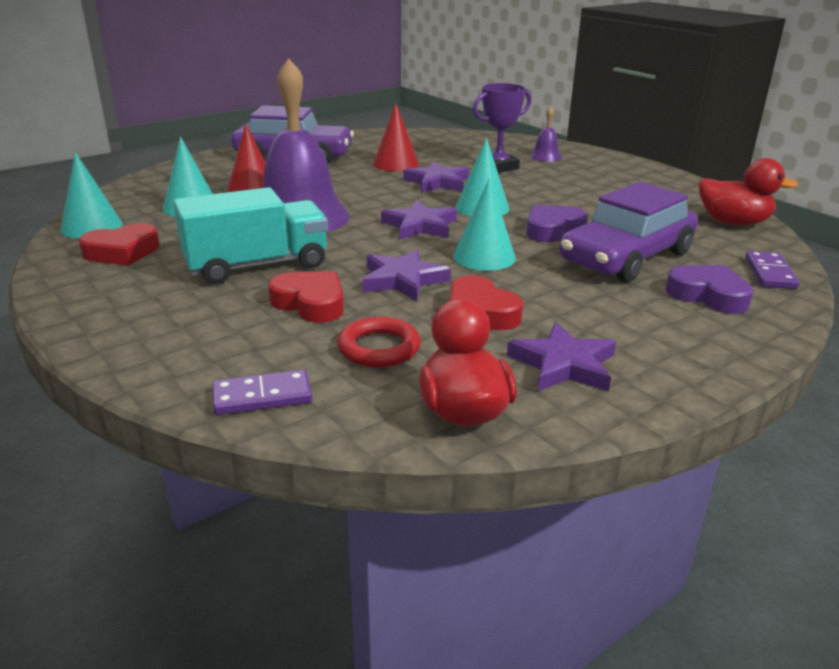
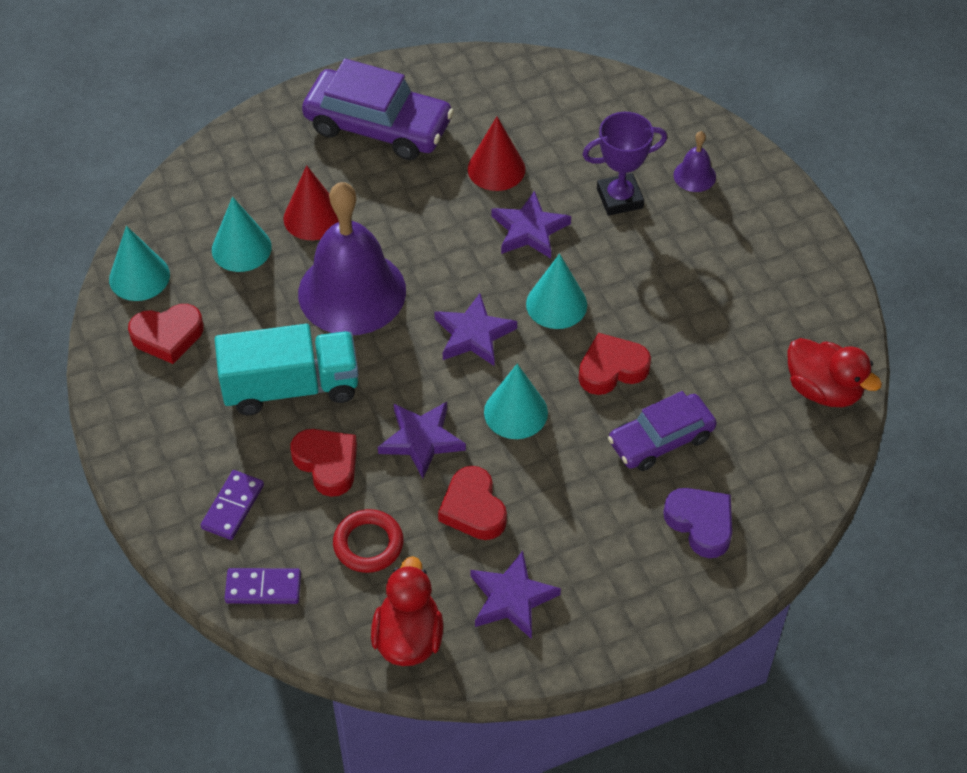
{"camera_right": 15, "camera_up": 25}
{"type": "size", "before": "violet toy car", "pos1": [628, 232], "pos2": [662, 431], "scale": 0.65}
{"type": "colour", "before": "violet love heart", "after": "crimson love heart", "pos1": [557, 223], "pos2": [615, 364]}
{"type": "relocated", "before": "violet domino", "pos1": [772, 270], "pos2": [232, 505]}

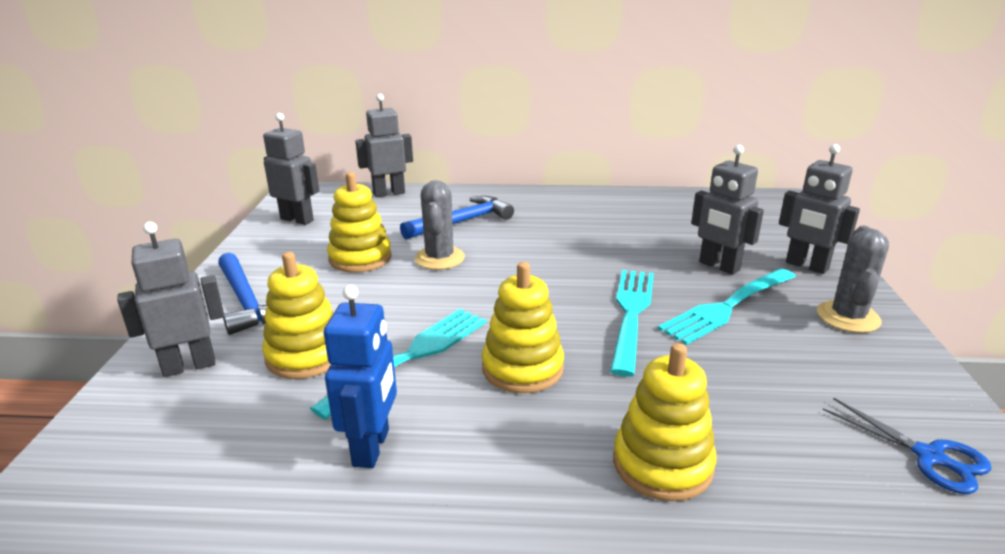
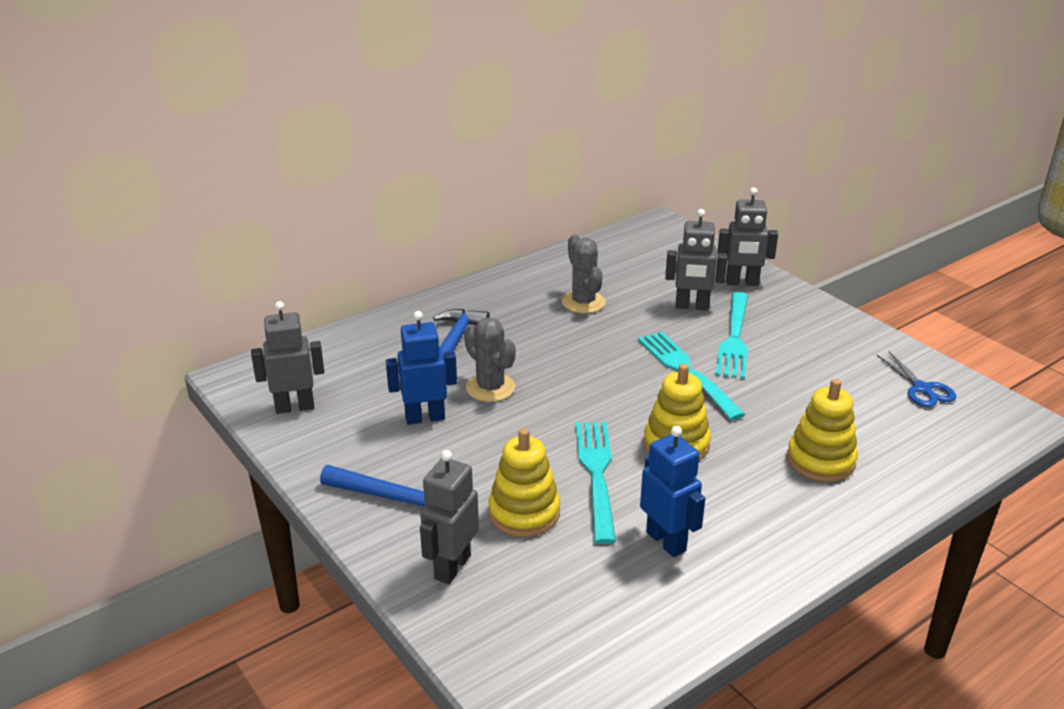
{"camera_right": -40, "camera_up": 5}
{"type": "missing", "before": "ash-grey robot figure", "pos1": [384, 145]}
{"type": "exchanged", "before": "bright yellow stacking rings", "after": "cobalt robot figure", "pos1": [359, 222], "pos2": [421, 368]}
{"type": "relocated", "before": "ash-grey prickly plant", "pos1": [853, 279], "pos2": [584, 274]}
{"type": "spun", "before": "cobalt shears", "pos1": [907, 446], "pos2": [916, 379], "turn": 60}

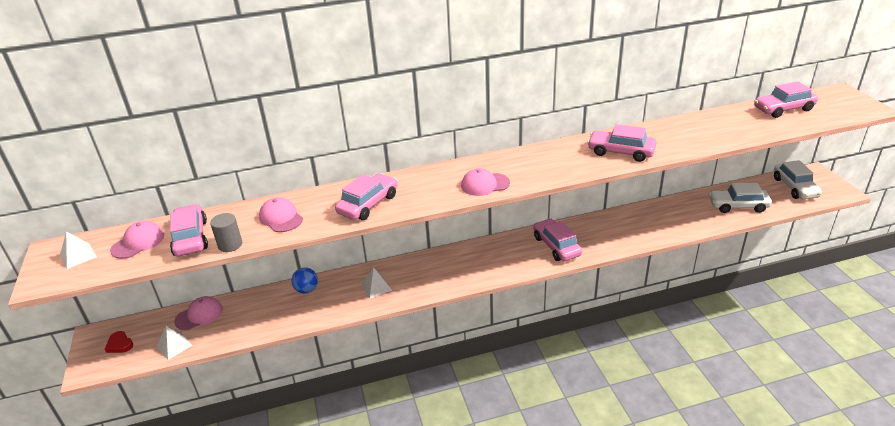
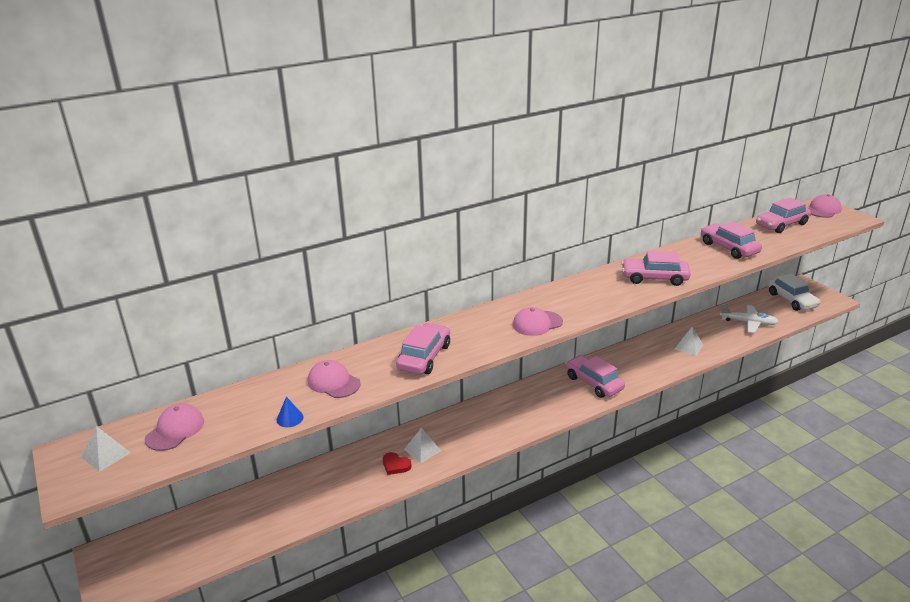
{"camera_right": -15, "camera_up": -5}
{"type": "exchanged", "before": "white toy car", "after": "white toy plane", "pos1": [740, 198], "pos2": [749, 318]}
{"type": "relocated", "before": "rose-pink toy car", "pos1": [189, 230], "pos2": [731, 240]}
{"type": "exchanged", "before": "ash-grey cylinder shape", "after": "cobalt cone shape", "pos1": [226, 232], "pos2": [290, 412]}
{"type": "missing", "before": "cobalt sphere", "pos1": [304, 281]}
{"type": "relocated", "before": "rose-pink baseball cap", "pos1": [198, 313], "pos2": [825, 206]}
{"type": "relocated", "before": "white pyramid", "pos1": [175, 343], "pos2": [689, 341]}
{"type": "relocated", "before": "crimson love heart", "pos1": [119, 342], "pos2": [397, 463]}

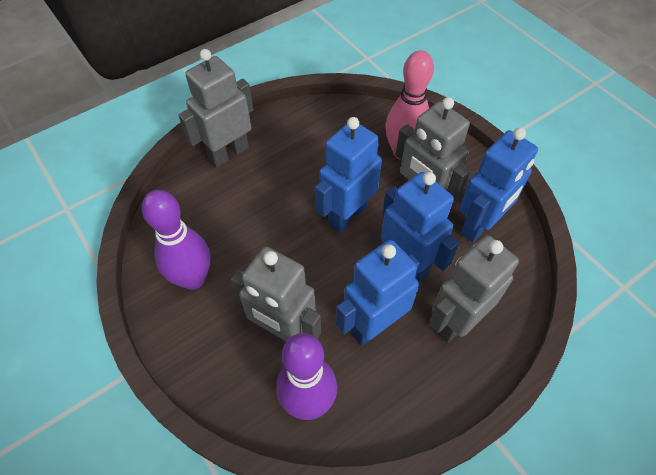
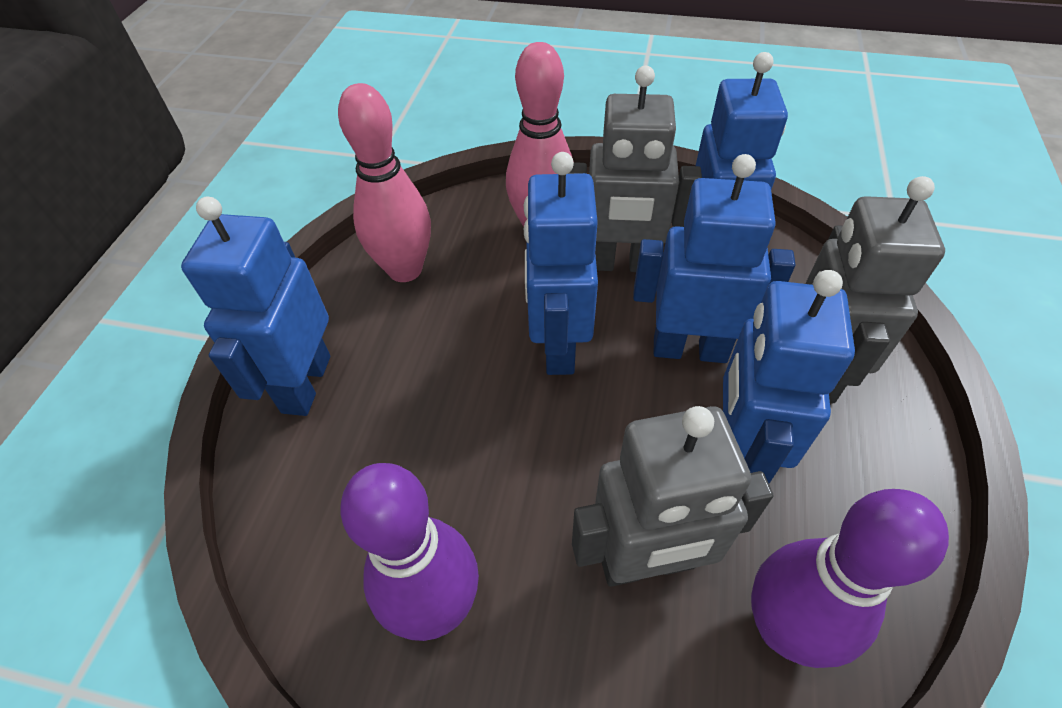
{"camera_right": -40, "camera_up": -5}
{"type": "colour", "before": "ash-grey robot figure", "after": "cobalt robot figure", "pos1": [216, 108], "pos2": [255, 306]}
{"type": "appeared", "after": "rose-pink tenpin", "pos2": [384, 182]}

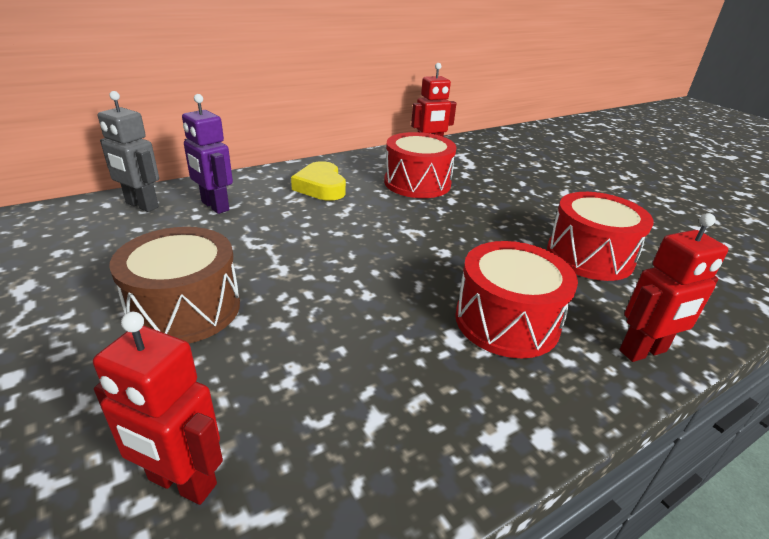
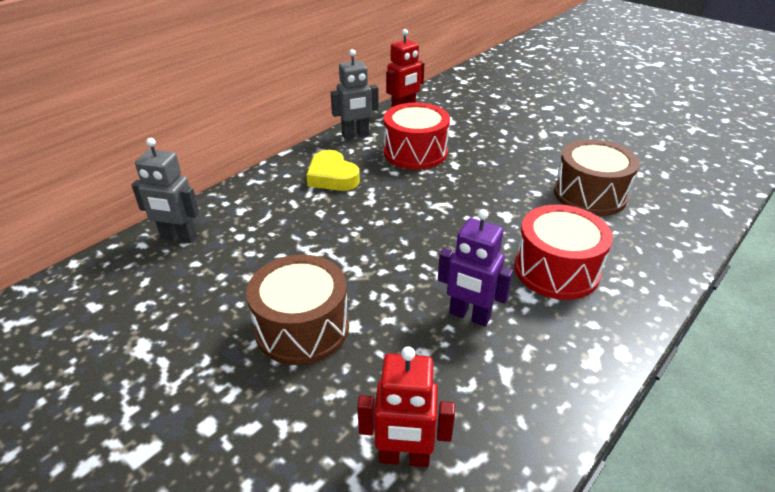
{"camera_right": -15, "camera_up": 5}
{"type": "relocated", "before": "violet robot figure", "pos1": [207, 154], "pos2": [475, 267]}
{"type": "colour", "before": "crimson toy drum", "after": "dark brown toy drum", "pos1": [600, 236], "pos2": [596, 177]}
{"type": "missing", "before": "crimson robot figure", "pos1": [673, 287]}
{"type": "appeared", "after": "ash-grey robot figure", "pos2": [355, 94]}

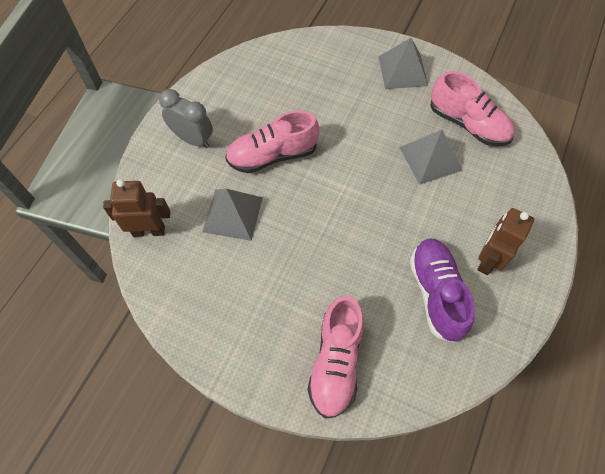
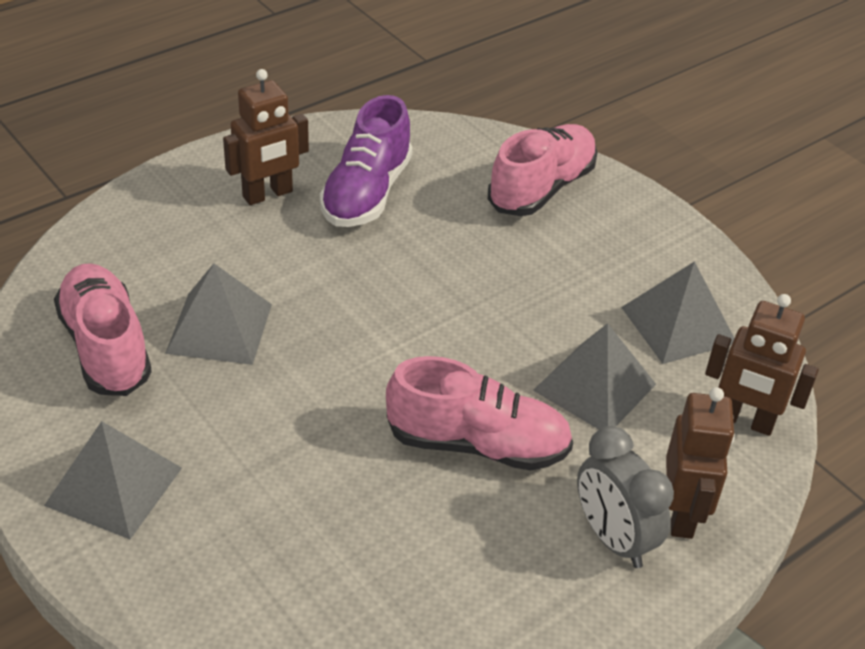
{"camera_right": -155, "camera_up": -20}
{"type": "appeared", "after": "ash-grey pyramid", "pos2": [677, 312]}
{"type": "appeared", "after": "dark brown robot figure", "pos2": [700, 463]}

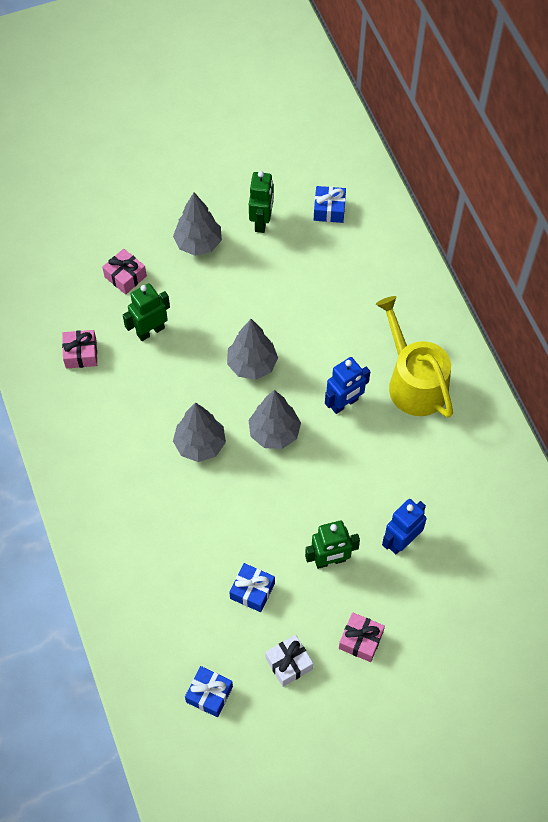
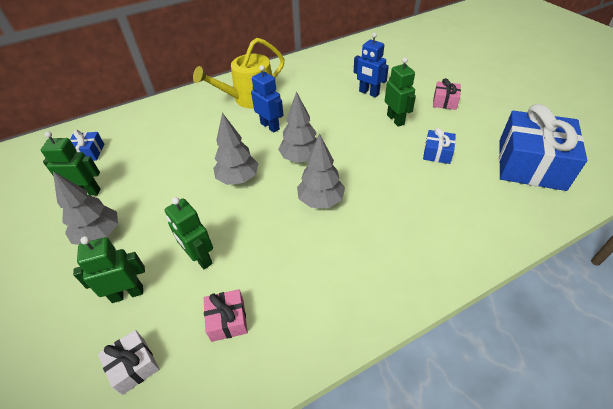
{"camera_right": -95, "camera_up": -15}
{"type": "exchanged", "before": "rose-pink gift", "after": "green robot figure", "pos1": [124, 272], "pos2": [109, 269]}
{"type": "relocated", "before": "white gift", "pos1": [289, 661], "pos2": [128, 362]}
{"type": "size", "before": "cobalt gift", "pos1": [209, 691], "pos2": [543, 147], "scale": 2.2}

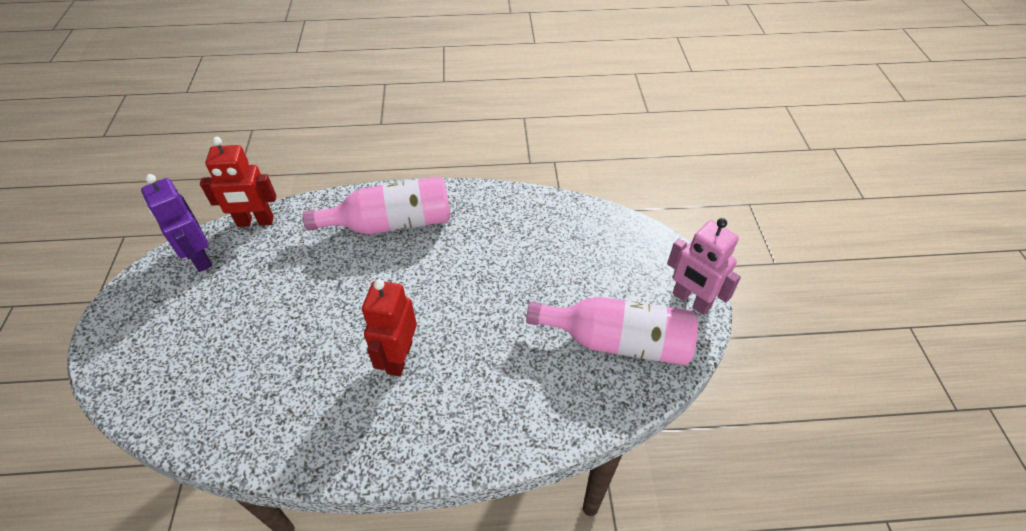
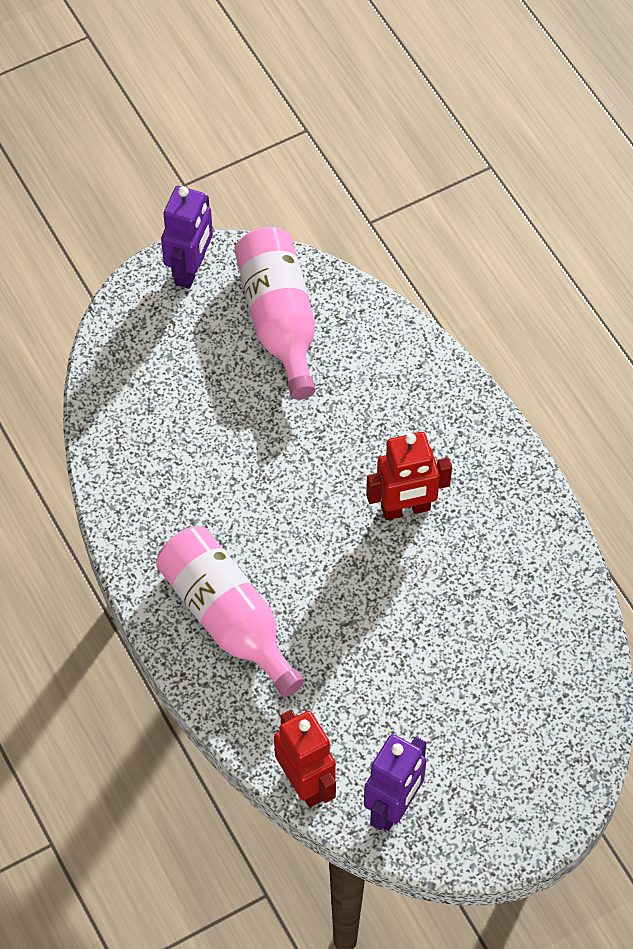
{"camera_right": -115, "camera_up": 10}
{"type": "colour", "before": "rose-pink robot figure", "after": "violet robot figure", "pos1": [704, 266], "pos2": [187, 237]}

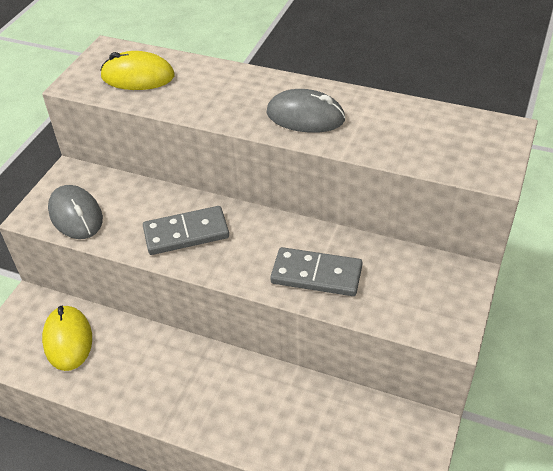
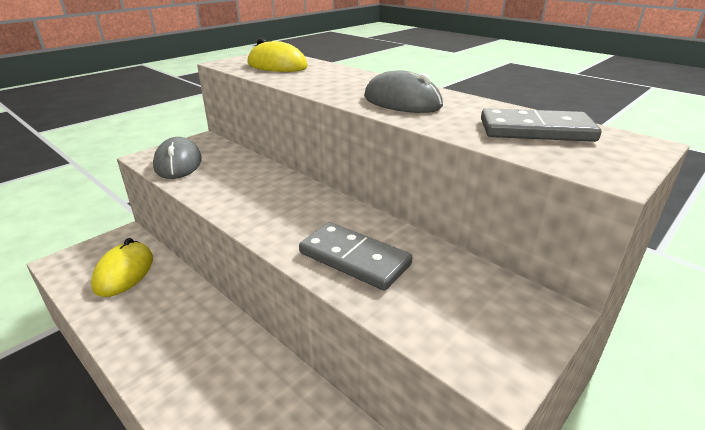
{"camera_right": 20, "camera_up": -15}
{"type": "relocated", "before": "ash-grey domino", "pos1": [186, 230], "pos2": [541, 125]}

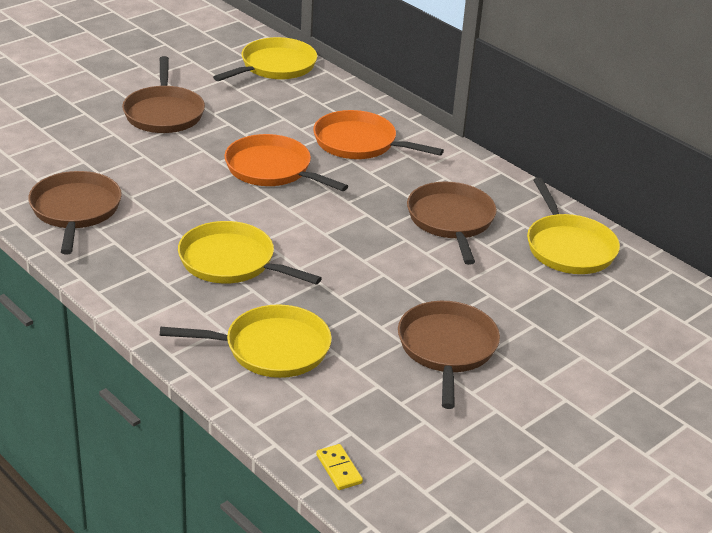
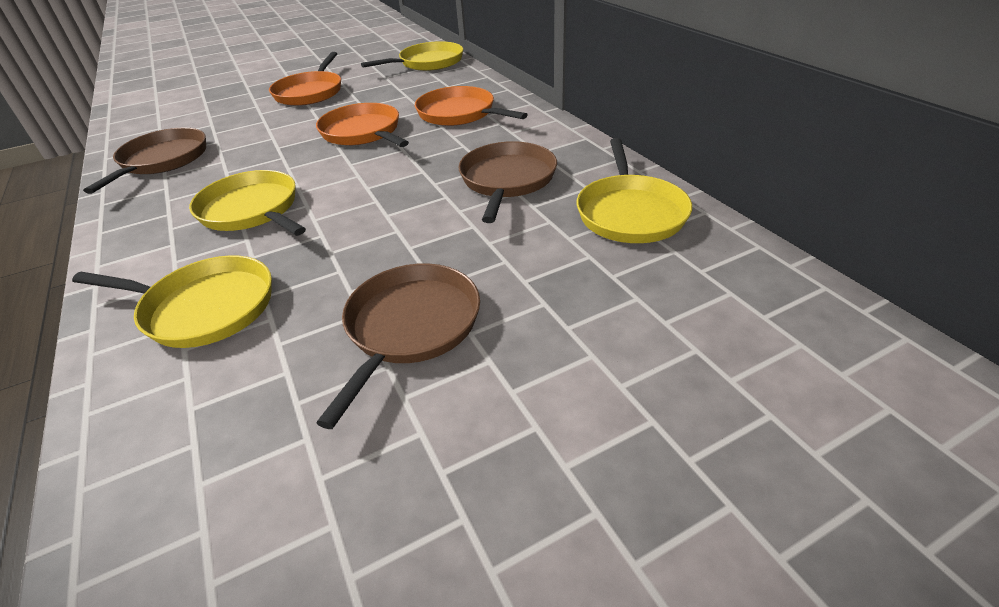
{"camera_right": 20, "camera_up": 5}
{"type": "colour", "before": "dark brown frying pan", "after": "bright orange frying pan", "pos1": [163, 94], "pos2": [305, 79]}
{"type": "missing", "before": "bright yellow domino", "pos1": [339, 467]}

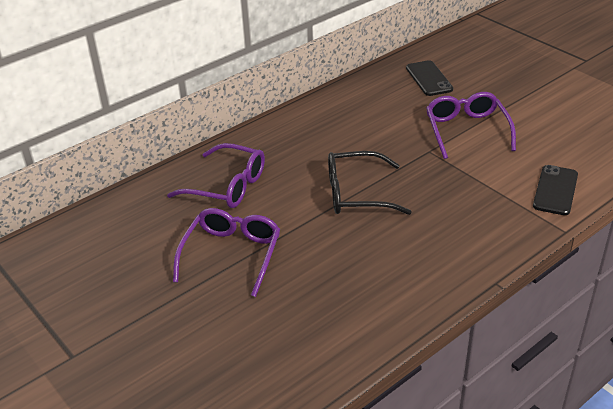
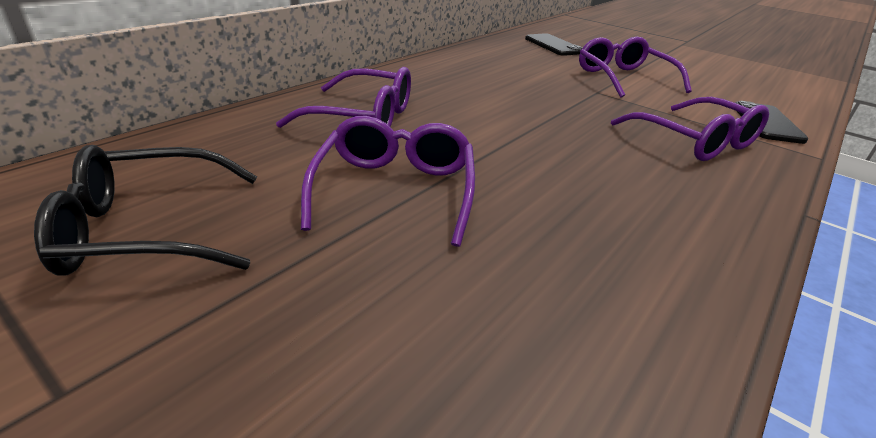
{"camera_right": -15, "camera_up": -5}
{"type": "relocated", "before": "jet-black spectacles", "pos1": [369, 183], "pos2": [145, 210]}
{"type": "appeared", "after": "violet spectacles", "pos2": [690, 129]}

